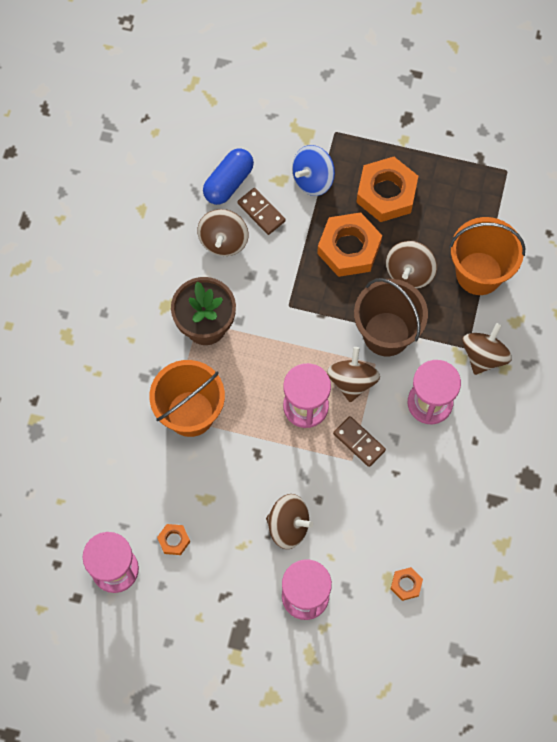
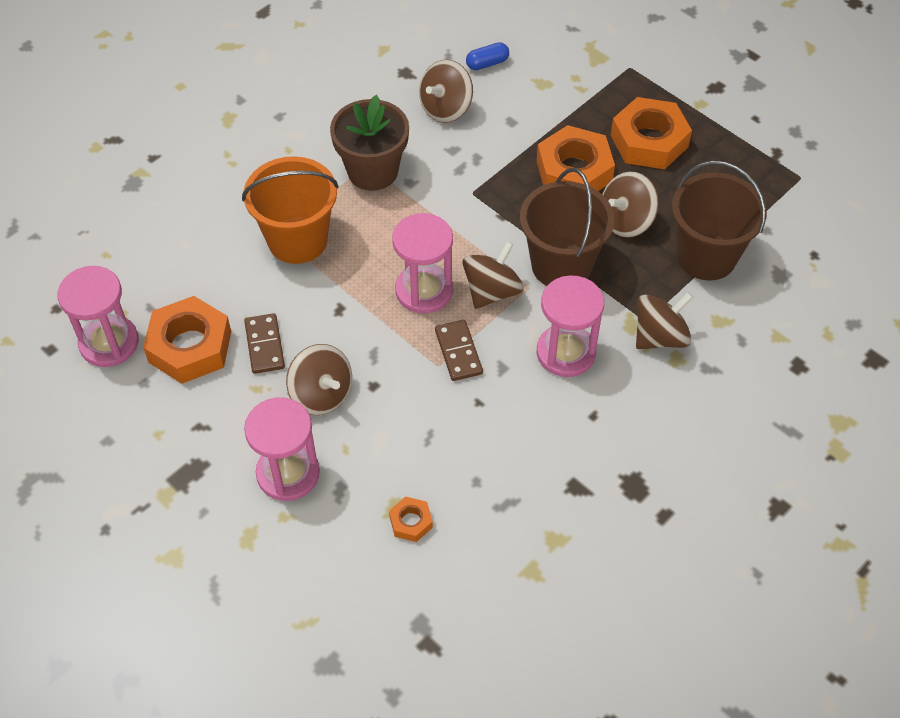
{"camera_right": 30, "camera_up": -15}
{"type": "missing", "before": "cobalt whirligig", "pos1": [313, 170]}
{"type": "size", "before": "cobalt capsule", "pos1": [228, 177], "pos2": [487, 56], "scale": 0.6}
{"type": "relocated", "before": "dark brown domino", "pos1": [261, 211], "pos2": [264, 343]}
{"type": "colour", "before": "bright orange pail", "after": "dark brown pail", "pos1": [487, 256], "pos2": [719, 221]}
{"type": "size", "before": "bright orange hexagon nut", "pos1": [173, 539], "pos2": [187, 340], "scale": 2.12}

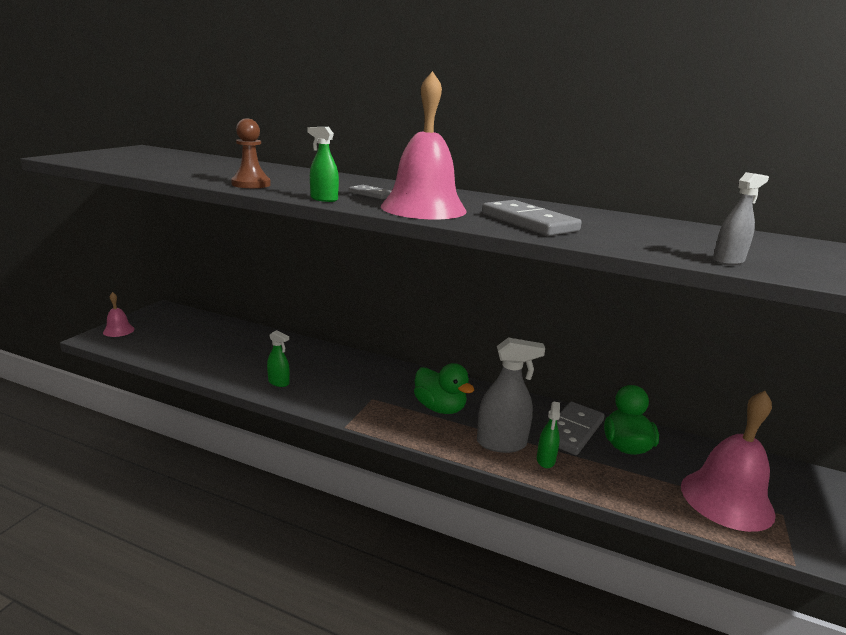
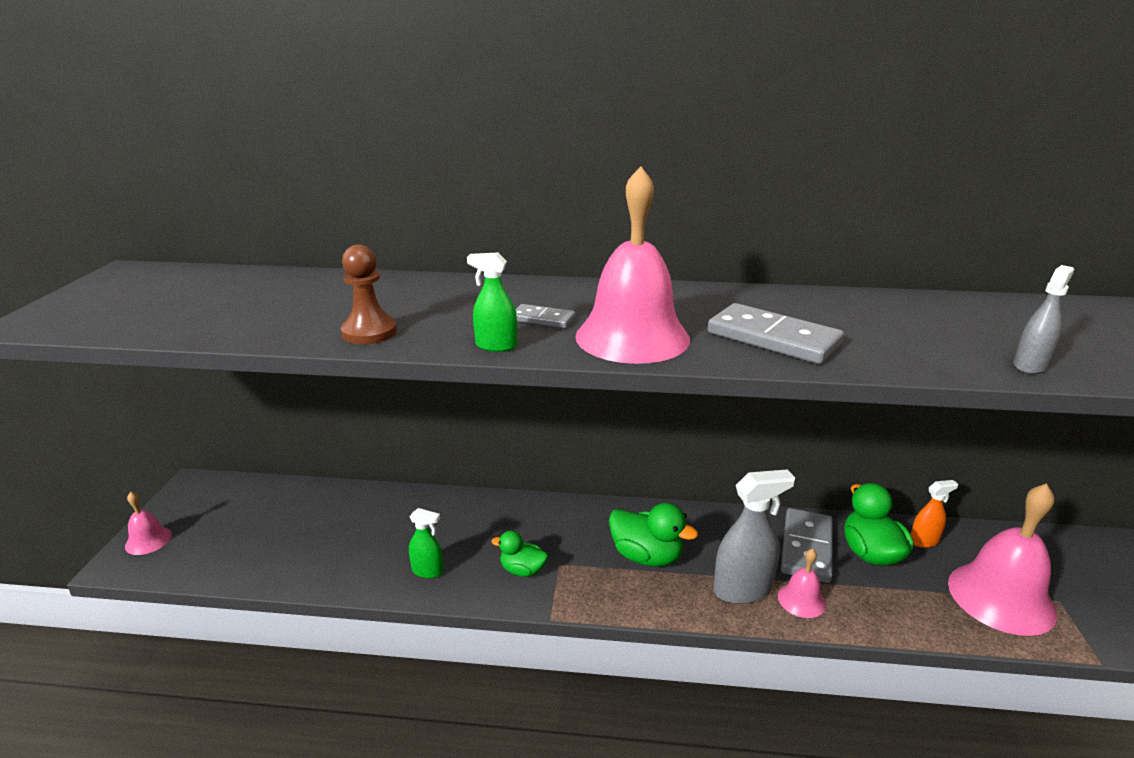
{"camera_right": -15, "camera_up": 5}
{"type": "exchanged", "before": "green spray bottle", "after": "rose-pink school bell", "pos1": [548, 434], "pos2": [802, 583]}
{"type": "appeared", "after": "bright orange spray bottle", "pos2": [934, 514]}
{"type": "appeared", "after": "green duck", "pos2": [519, 553]}

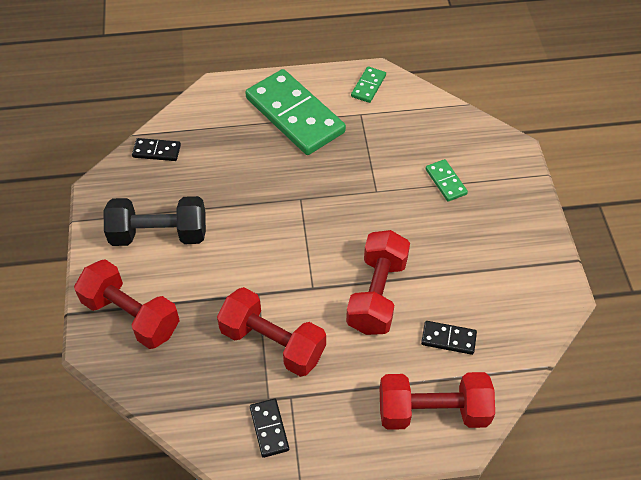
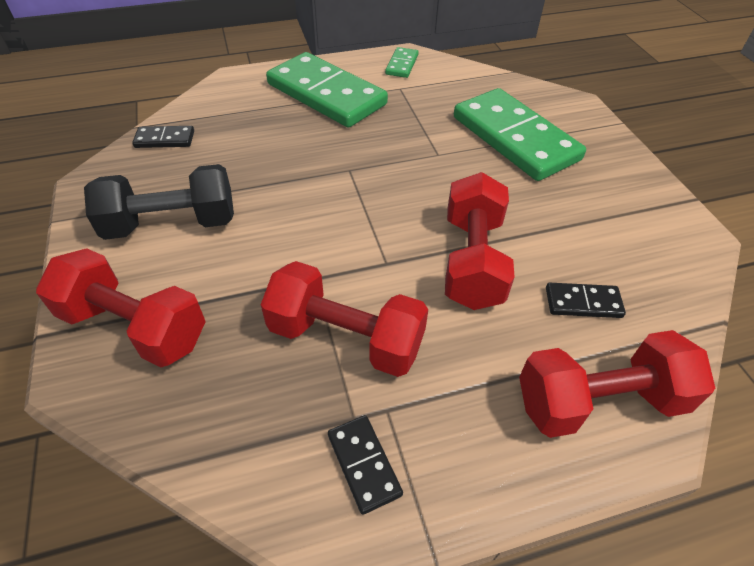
{"camera_right": -10, "camera_up": -5}
{"type": "size", "before": "green domino", "pos1": [447, 180], "pos2": [520, 134], "scale": 2.31}

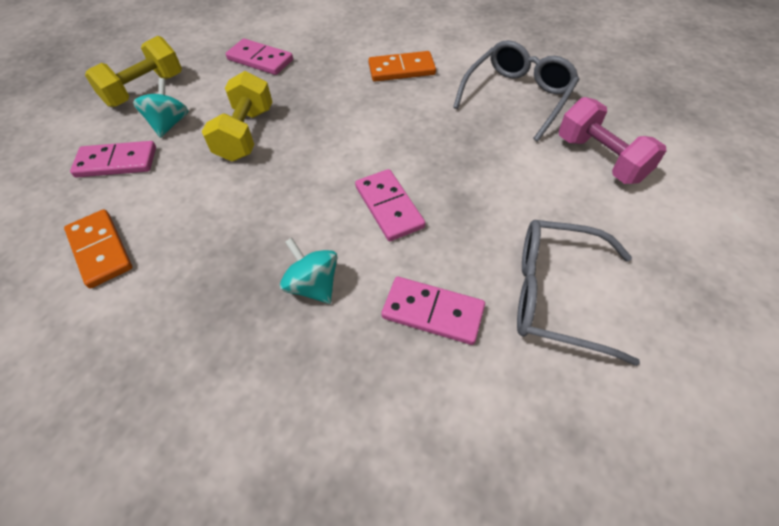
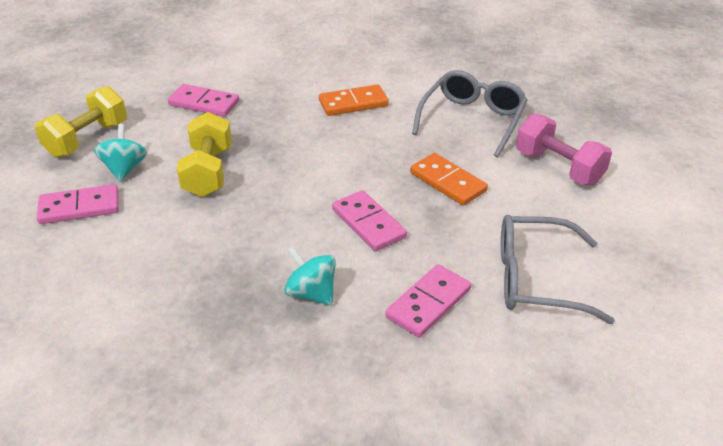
{"camera_right": -10, "camera_up": -15}
{"type": "relocated", "before": "bright orange domino", "pos1": [98, 248], "pos2": [449, 179]}
{"type": "spun", "before": "rose-pink domino", "pos1": [433, 311], "pos2": [428, 301], "turn": -60}

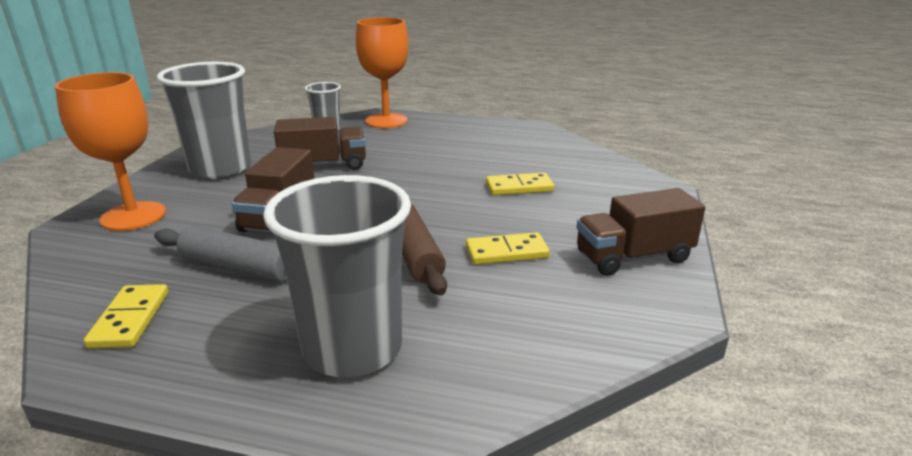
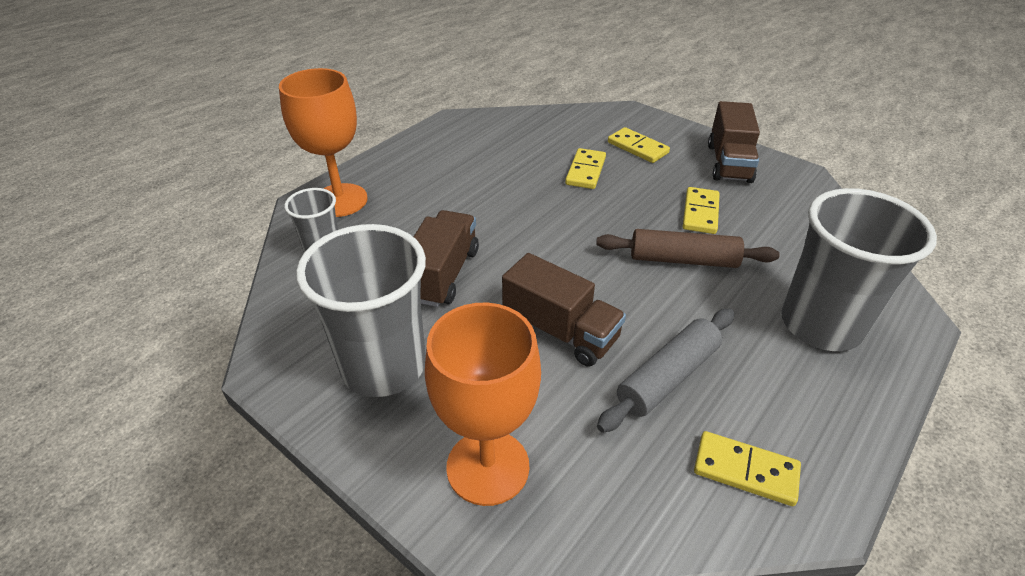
{"camera_right": -65, "camera_up": 15}
{"type": "appeared", "after": "bright yellow domino", "pos2": [639, 145]}

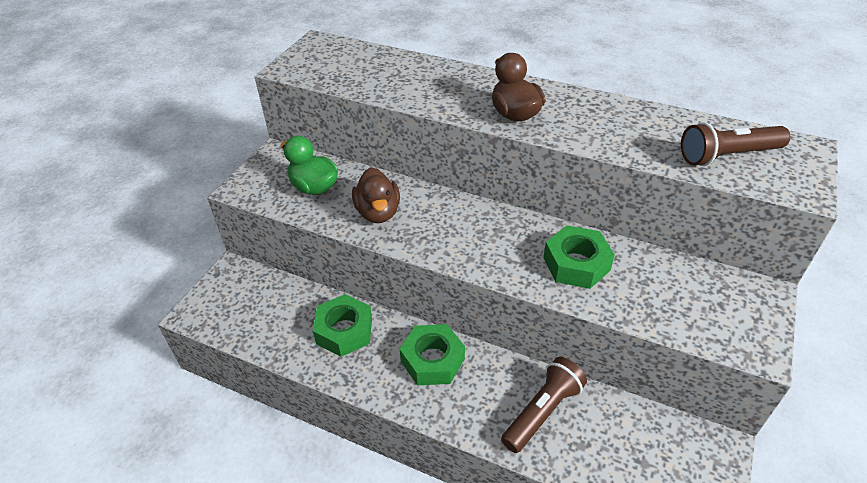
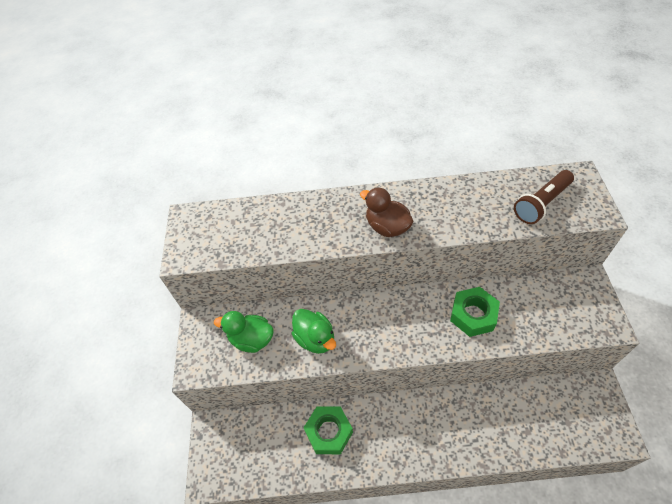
{"camera_right": -25, "camera_up": 10}
{"type": "colour", "before": "dark brown duck", "after": "green duck", "pos1": [376, 195], "pos2": [313, 331]}
{"type": "missing", "before": "green hexagon nut", "pos1": [432, 354]}
{"type": "missing", "before": "dark brown pocket torch", "pos1": [544, 405]}

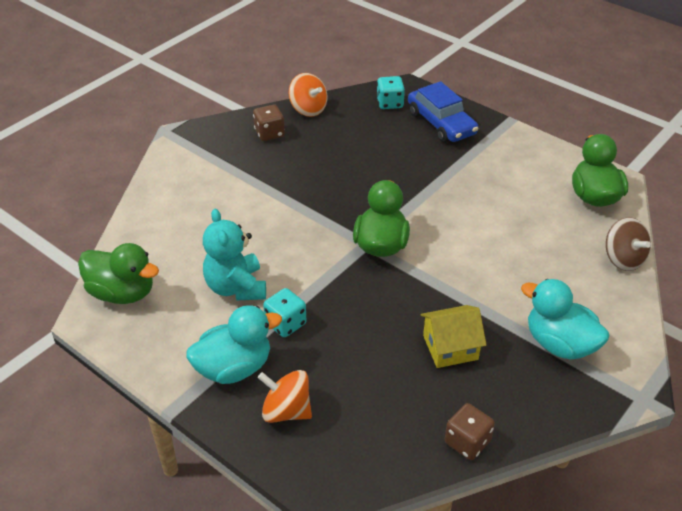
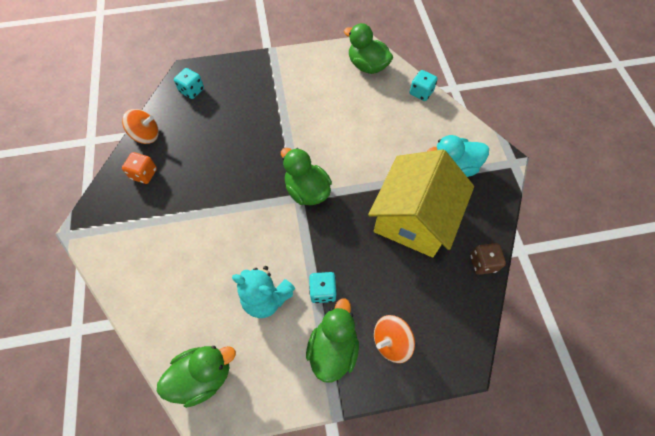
{"camera_right": -50, "camera_up": 20}
{"type": "missing", "before": "cobalt toy car", "pos1": [443, 111]}
{"type": "colour", "before": "dark brown die", "after": "bright orange die", "pos1": [269, 123], "pos2": [139, 168]}
{"type": "exchanged", "before": "dark brown whirligig", "after": "turquoise die", "pos1": [628, 244], "pos2": [424, 85]}
{"type": "colour", "before": "turquoise duck", "after": "green duck", "pos1": [234, 344], "pos2": [332, 340]}
{"type": "size", "before": "bright yellow toy house", "pos1": [454, 336], "pos2": [421, 203], "scale": 2.06}

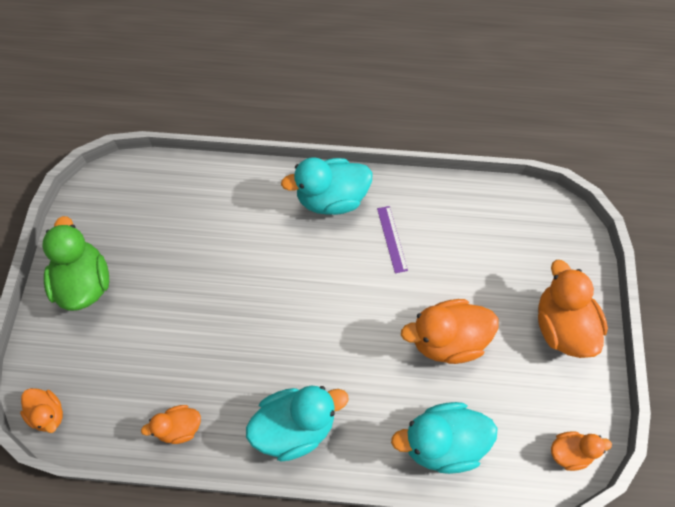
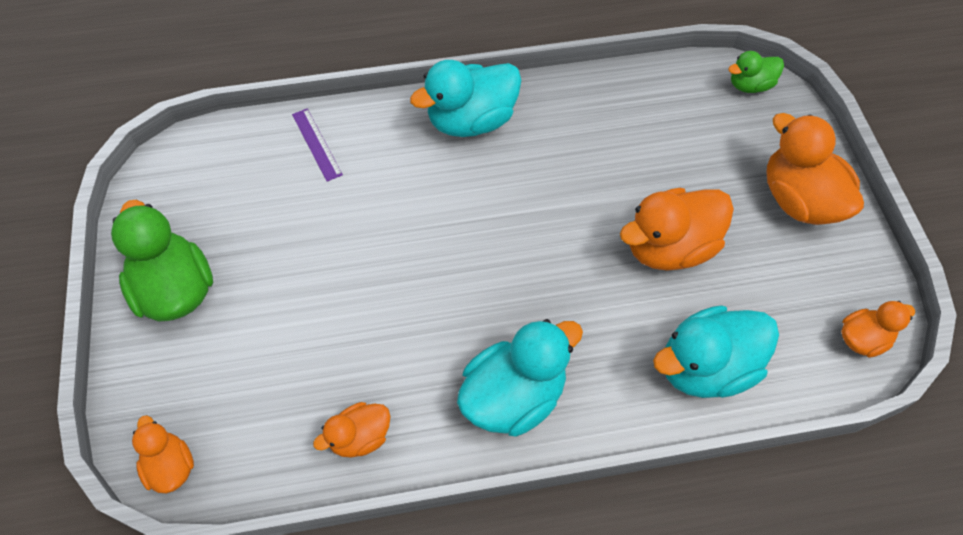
{"camera_right": -15, "camera_up": -5}
{"type": "relocated", "before": "violet straightedge", "pos1": [392, 239], "pos2": [317, 145]}
{"type": "spun", "before": "bright orange duck", "pos1": [41, 410], "pos2": [163, 454], "turn": -150}
{"type": "appeared", "after": "green duck", "pos2": [756, 72]}

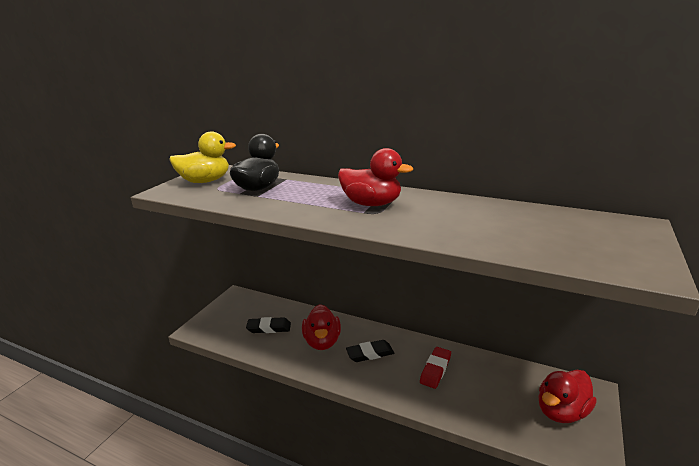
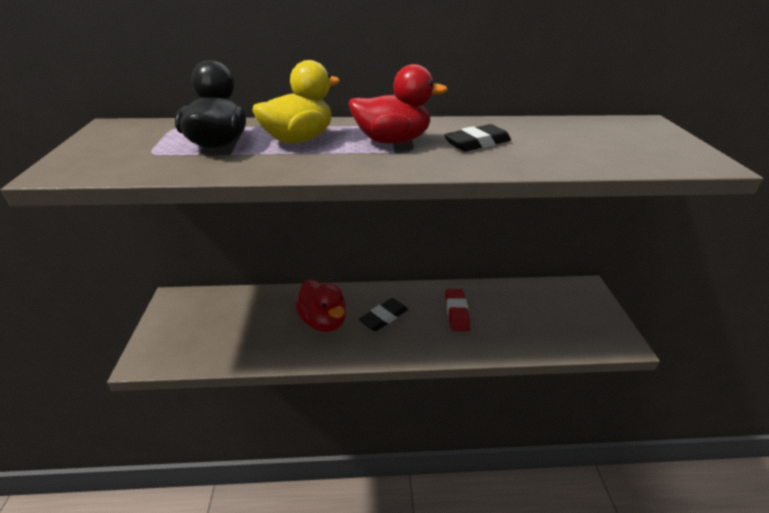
{"camera_right": -30, "camera_up": 10}
{"type": "relocated", "before": "bright yellow duck", "pos1": [202, 157], "pos2": [296, 101]}
{"type": "relocated", "before": "jet-black pencil eraser", "pos1": [268, 325], "pos2": [477, 138]}
{"type": "missing", "before": "crimson duck", "pos1": [567, 396]}

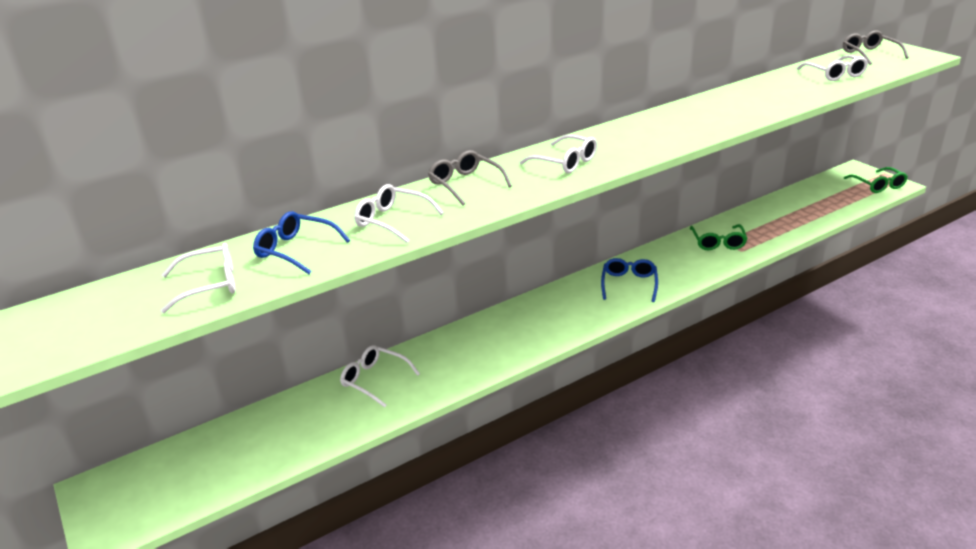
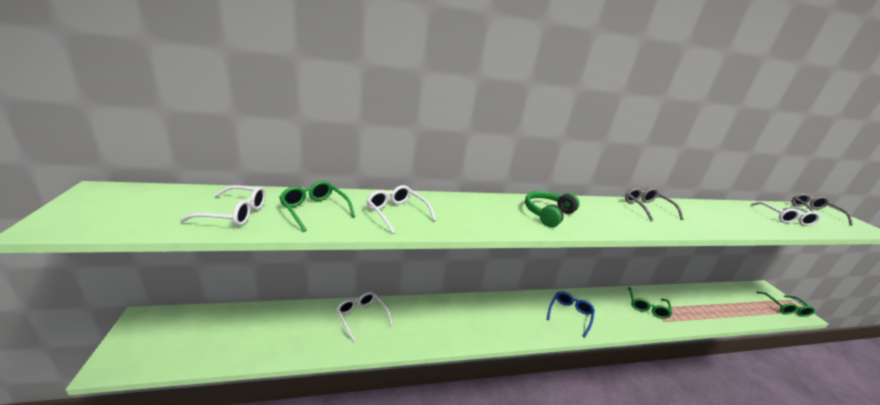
{"camera_right": 15, "camera_up": -5}
{"type": "exchanged", "before": "white spectacles", "after": "green over-ear headphones", "pos1": [558, 154], "pos2": [552, 209]}
{"type": "relocated", "before": "ash-grey spectacles", "pos1": [470, 177], "pos2": [654, 204]}
{"type": "colour", "before": "cobalt spectacles", "after": "green spectacles", "pos1": [301, 242], "pos2": [317, 206]}

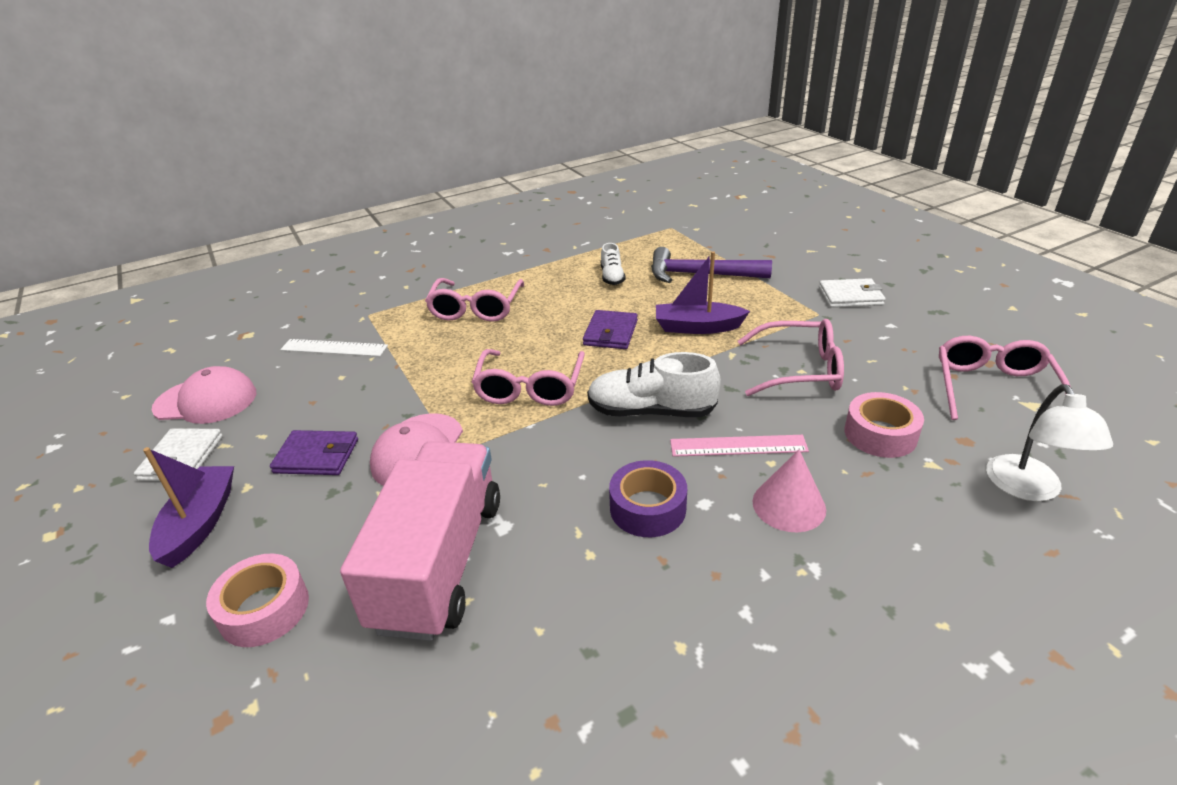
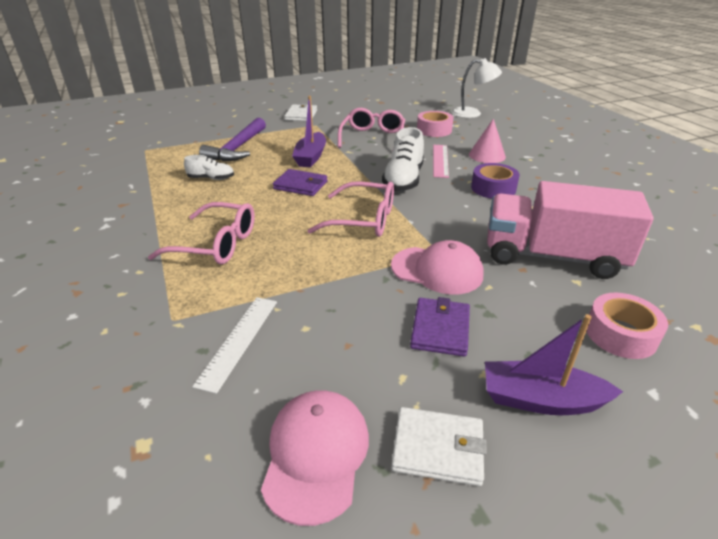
{"camera_right": -85, "camera_up": 0}
{"type": "missing", "before": "rose-pink spectacles", "pos1": [1005, 378]}

